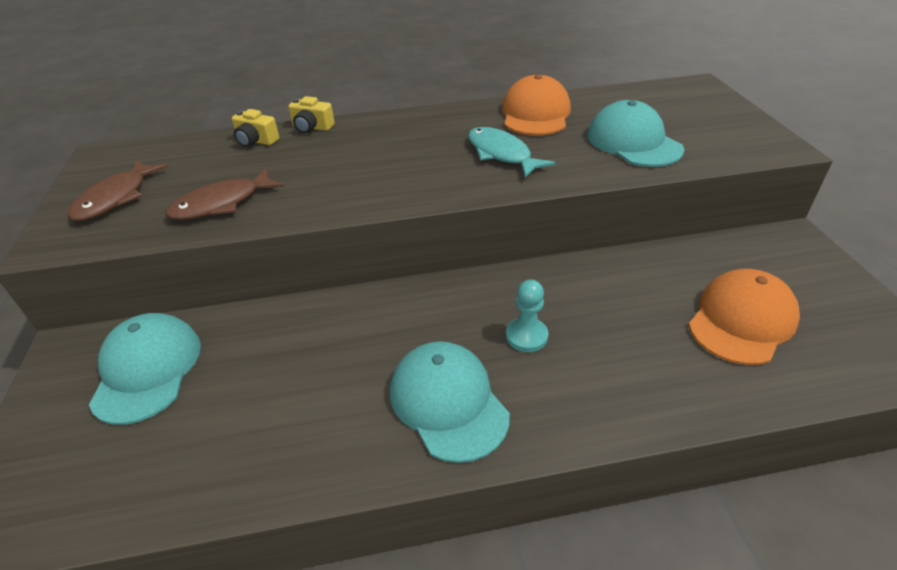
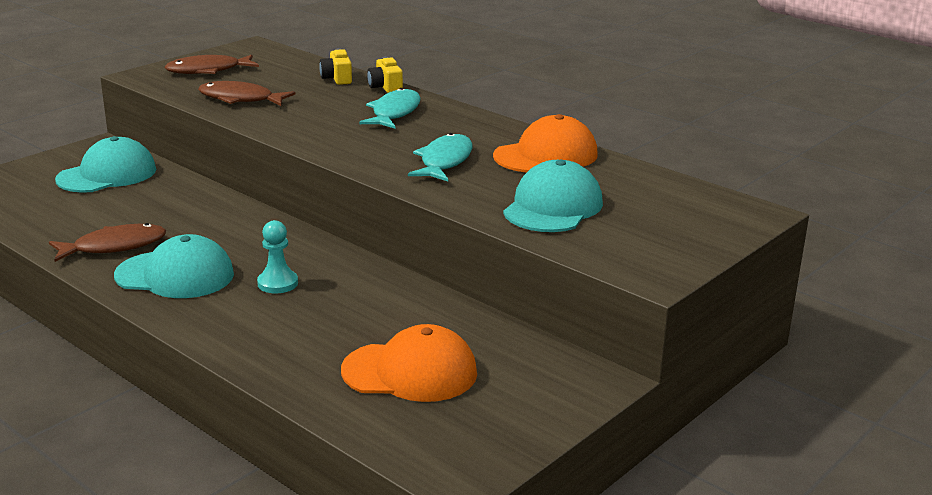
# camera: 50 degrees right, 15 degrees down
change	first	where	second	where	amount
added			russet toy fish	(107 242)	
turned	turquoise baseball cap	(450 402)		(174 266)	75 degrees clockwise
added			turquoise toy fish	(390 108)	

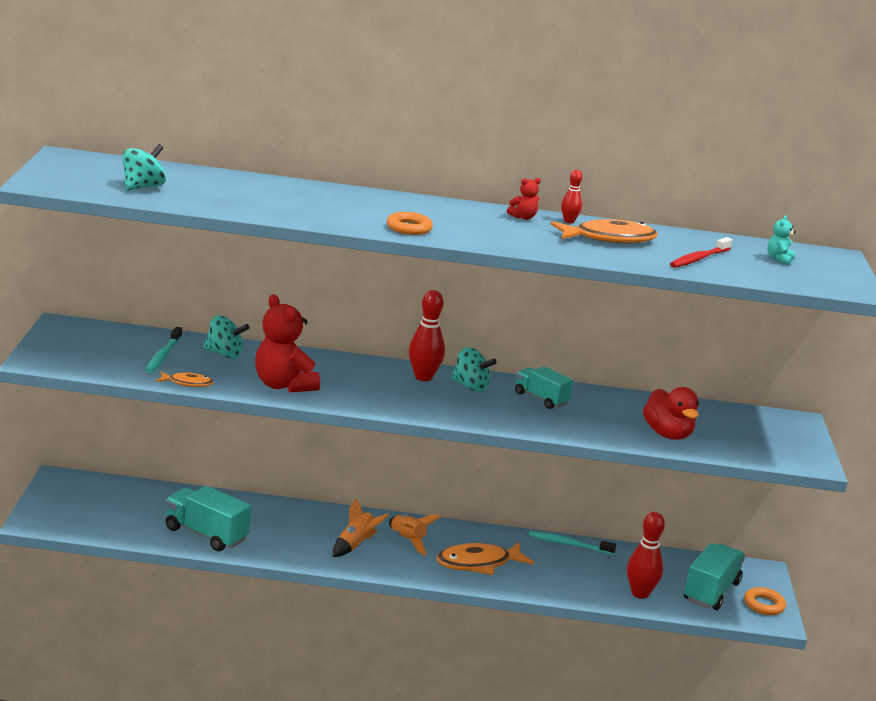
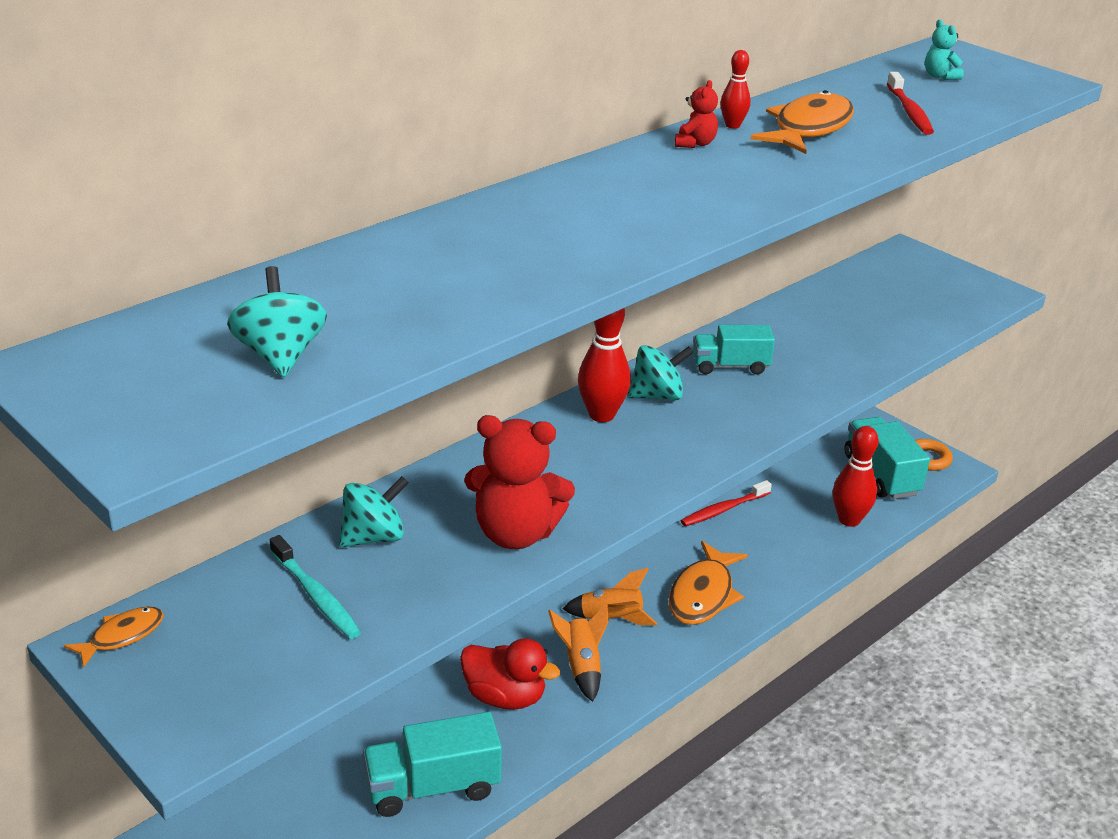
# camera: 45 degrees left, 10 degrees up
change	first	where	second	where	amount
moved	bright orange toy fish	(185 379)		(114 637)	
moved	crimson rubber duck	(671 413)		(510 674)	
recoloured	turquoise toothbrush	(572 543)	crimson toothbrush	(726 503)	
removed	bright orange ring	(410 223)			

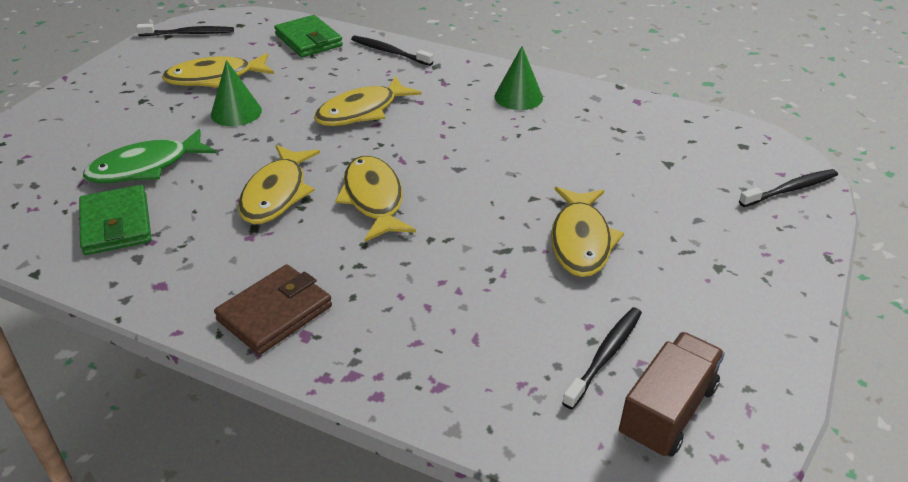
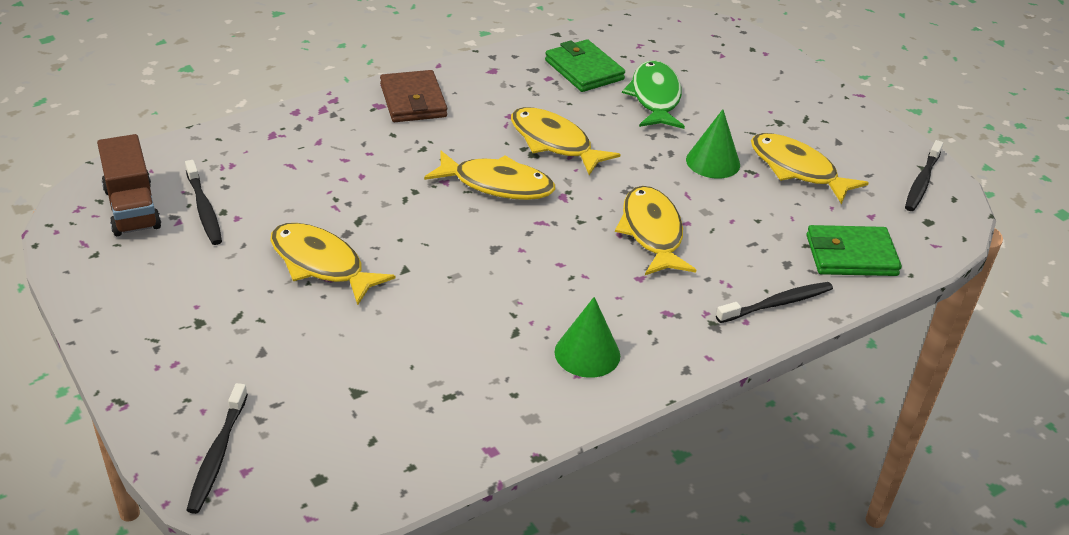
# camera: 120 degrees right, 0 degrees up
change	first	where	second	where	amount
turned	green card wallet	(115 220)		(585 65)	45 degrees clockwise
turned	bright yellow toy fish	(218 70)		(810 168)	60 degrees counterclockwise

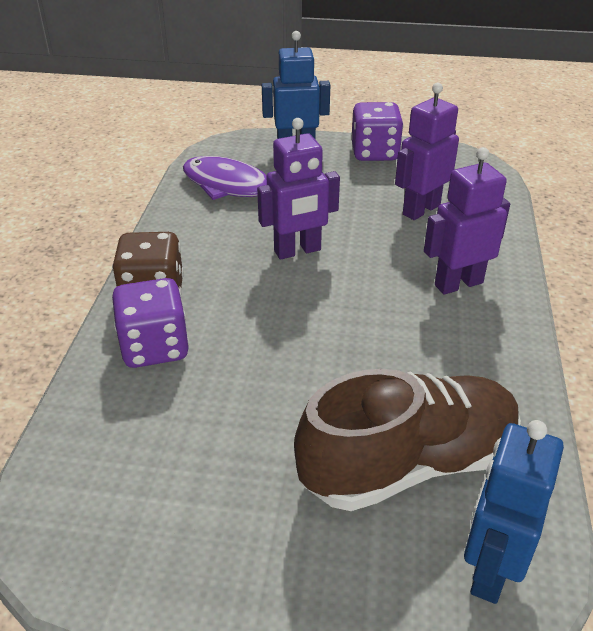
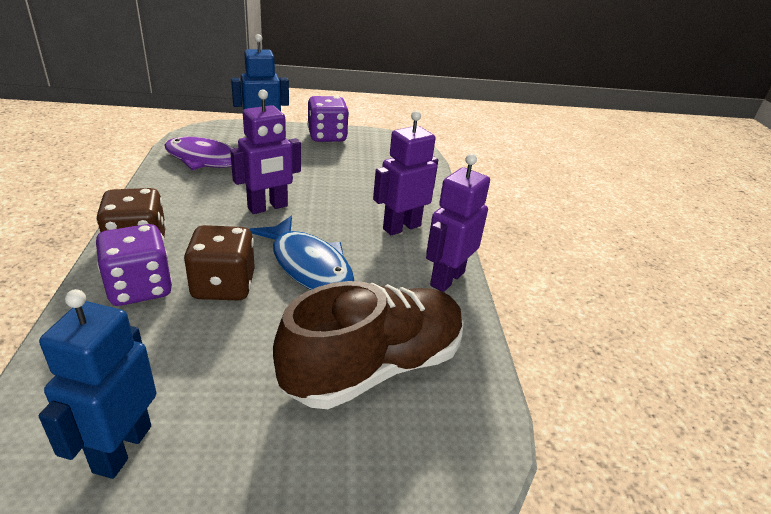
# camera: 15 degrees left, 5 degrees down
change	first	where	second	where	amount
moved	blue toy robot	(514 512)		(97 384)	
added			russet game die	(219 262)	
added			blue toy fish	(301 253)	
moved	purple toy robot	(427 151)		(458 223)	

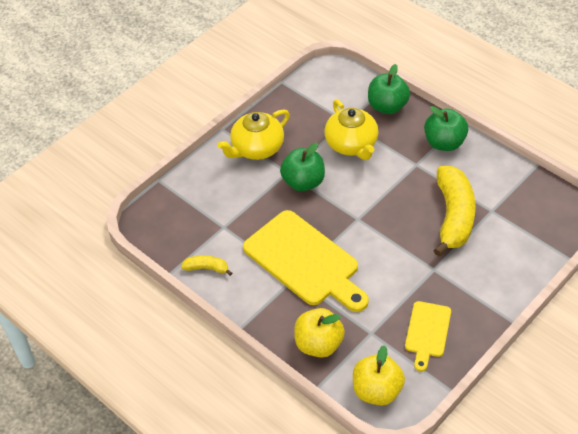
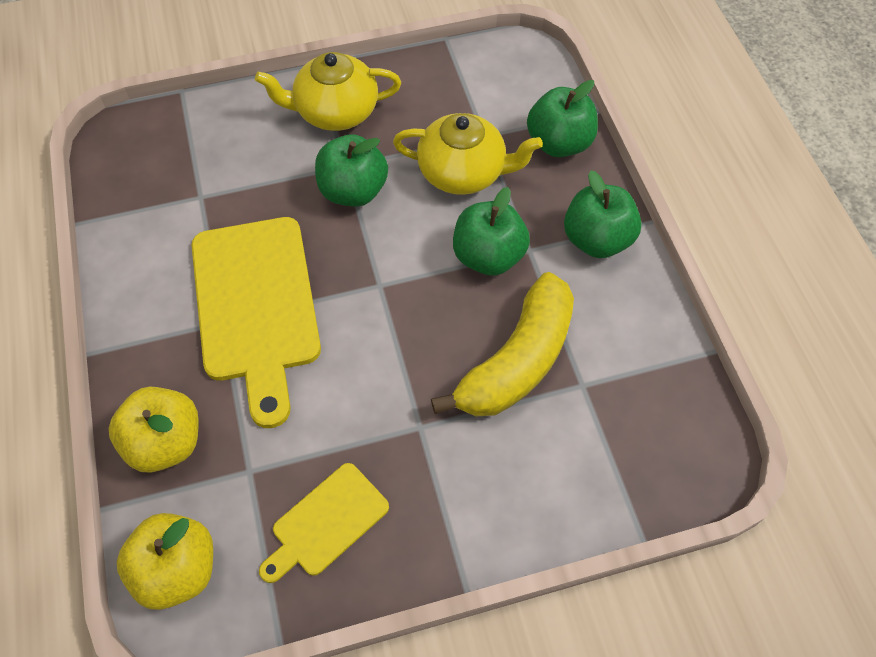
# camera: 30 degrees right, 10 degrees up
change	first	where	second	where	amount
turned	bright yellow teapot	(351 129)		(468 154)	90 degrees counterclockwise
added			green apple	(491 231)	
removed	bright yellow toy banana	(206 265)			

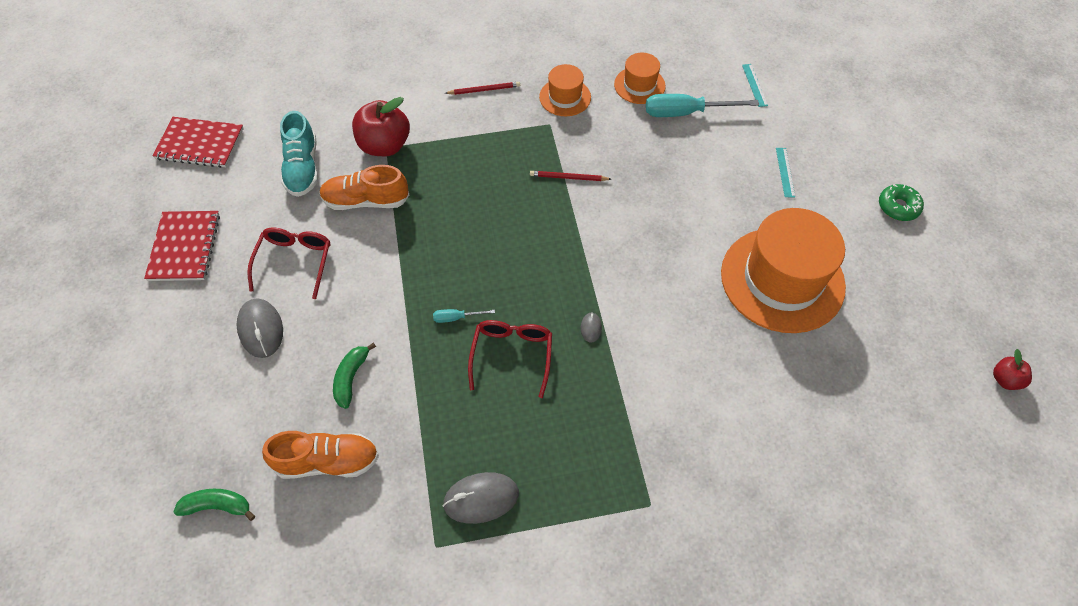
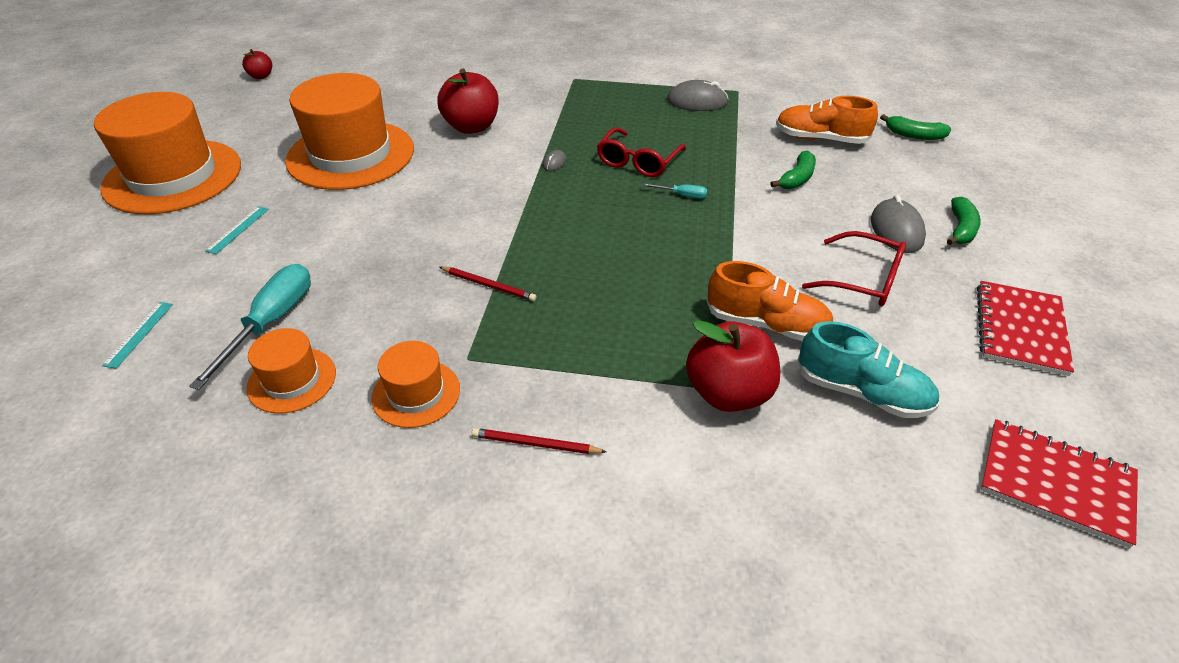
# camera: 160 degrees left, 15 degrees down
change	first	where	second	where	amount
replaced	green doughnut	(901 202)	bright orange hat	(167 153)	
turned	turquoise flat screwdriver	(702 105)		(250 327)	90 degrees counterclockwise
added			crimson apple	(468 101)	
turned	turquoise shoe	(299 154)		(869 369)	105 degrees clockwise
turned	crimson spectacles	(288 263)		(854 268)	90 degrees counterclockwise
added			green toy banana	(964 221)	

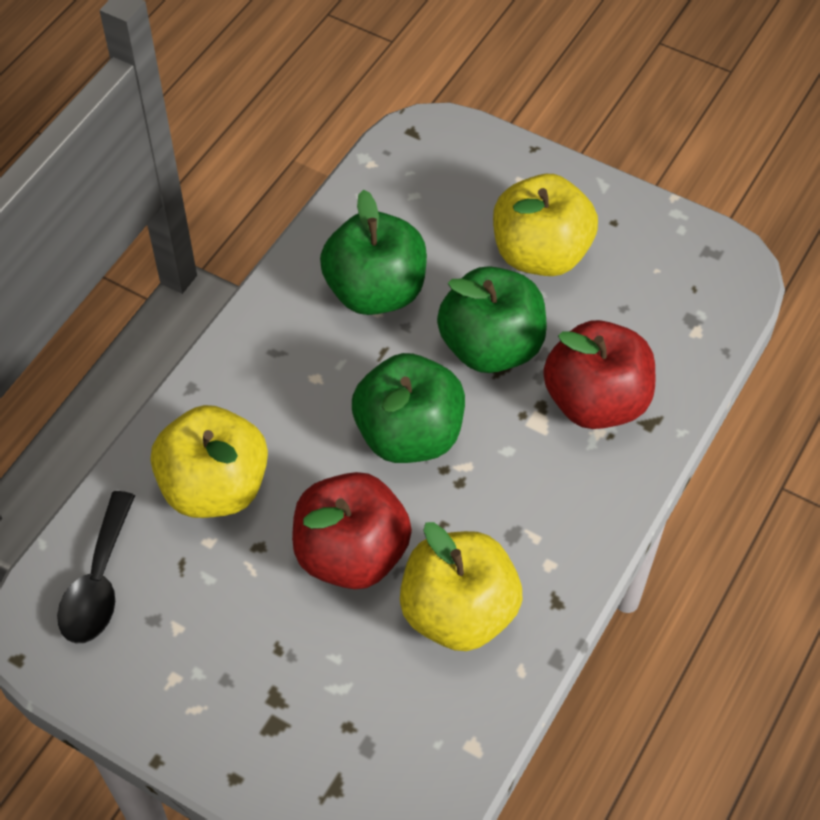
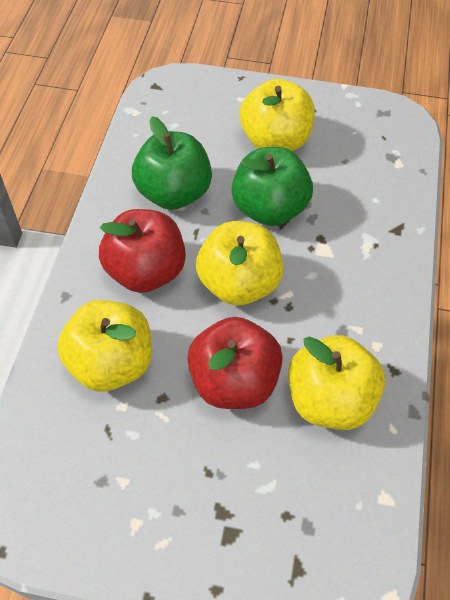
# camera: 20 degrees left, 0 degrees up
change	first	where	second	where	amount
moved	crimson apple	(599 374)		(142 251)	
recoloured	green apple	(408 408)	bright yellow apple	(239 263)	
removed	black spoon	(96 567)			

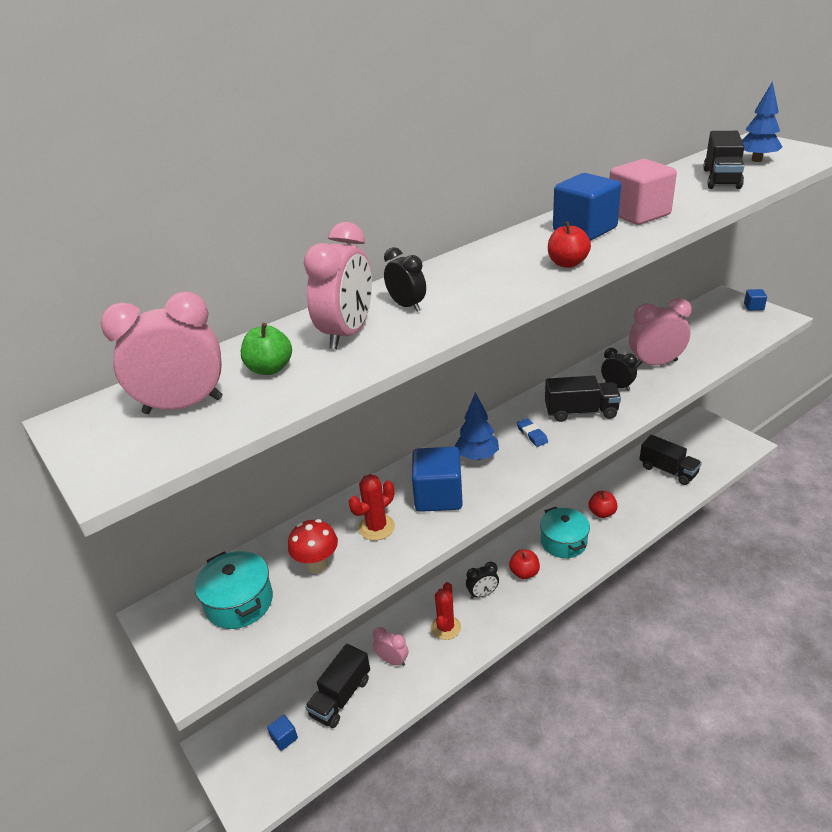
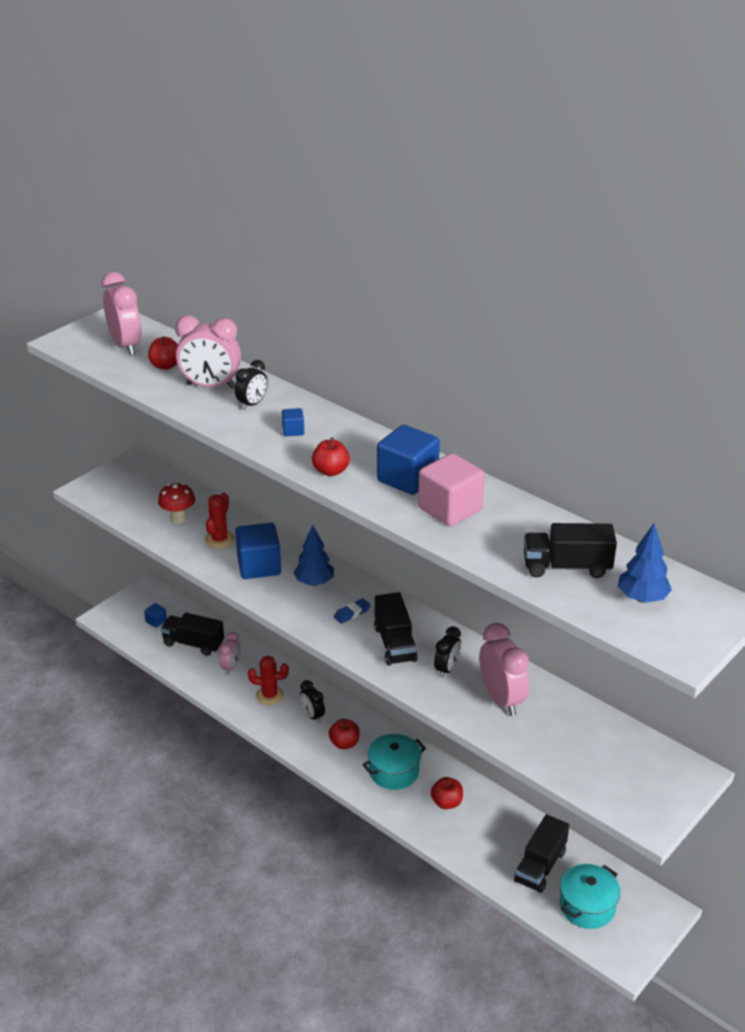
# camera: 75 degrees right, 0 degrees up
change	first	where	second	where	amount
recoloured	green apple	(266 349)	crimson apple	(163 353)	
turned	crimson saguaro cactus	(372 507)		(219 520)	75 degrees clockwise
moved	blue block	(755 300)		(293 422)	
moved	turquoise stockpot	(234 590)		(590 896)	

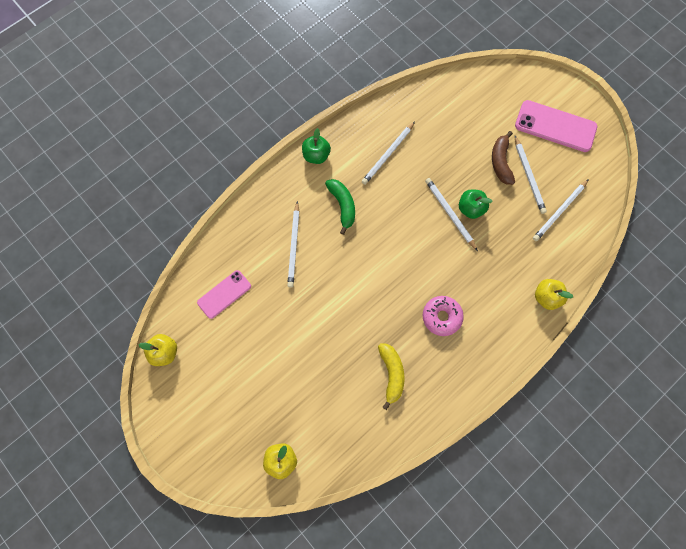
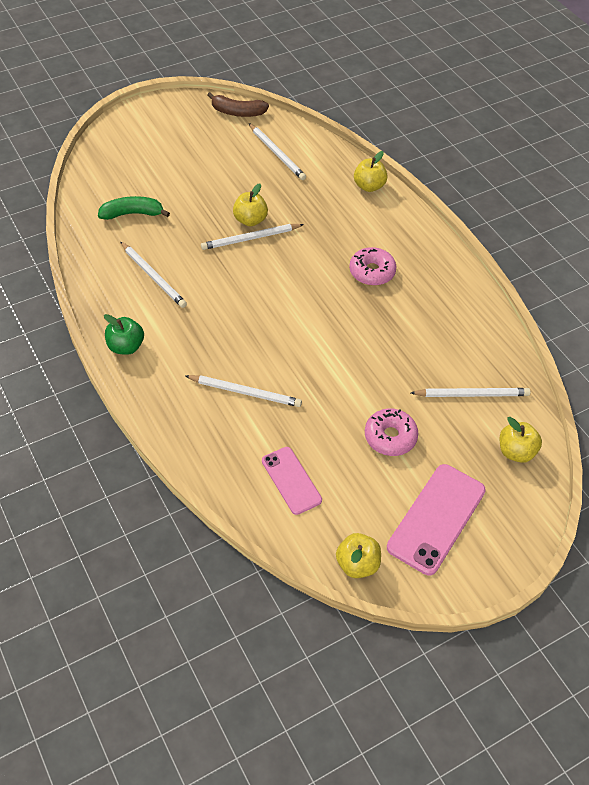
# camera: 80 degrees left, 20 degrees down
change	first	where	second	where	amount
moved	green toy banana	(340 207)		(134 208)	
moved	russet toy banana	(503 158)		(238 104)	
recoloured	green apple	(476 204)	bright yellow apple	(250 205)	
added			rose-pink doughnut	(391 432)	
moved	rose-pink mobile phone	(556 126)		(436 519)	
moved	pure white pencil	(531 175)		(471 392)	
removed	bright yellow toy banana	(391 376)			

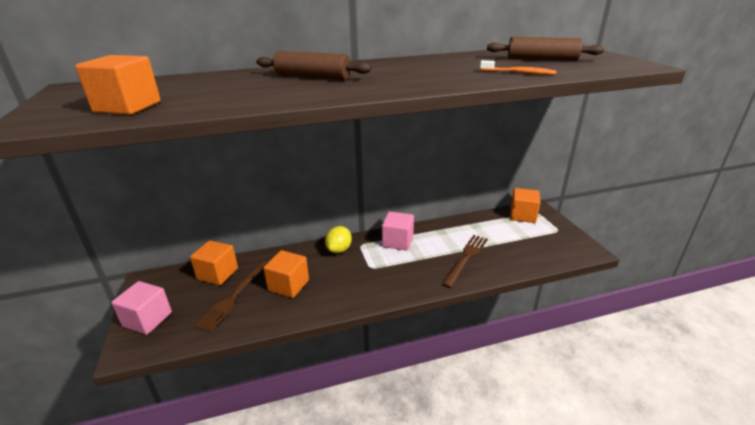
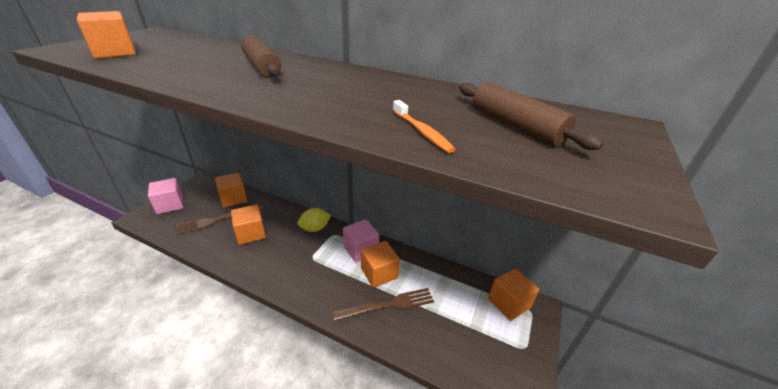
# camera: 40 degrees right, 5 degrees up
change	first	where	second	where	amount
added			bright orange block	(380 264)	

